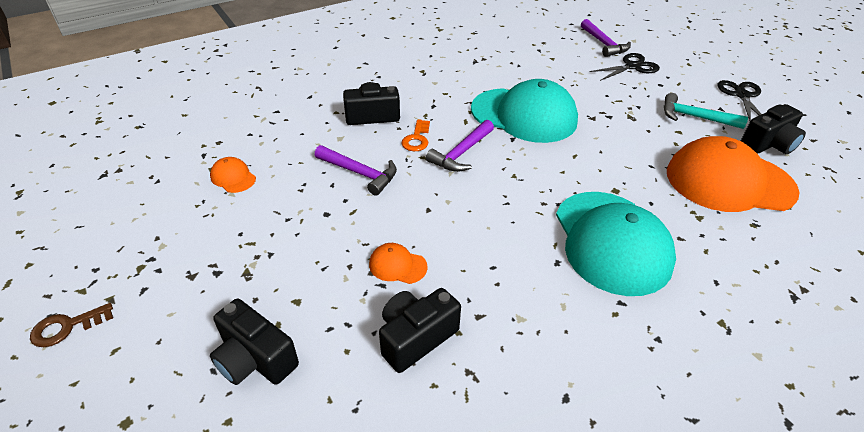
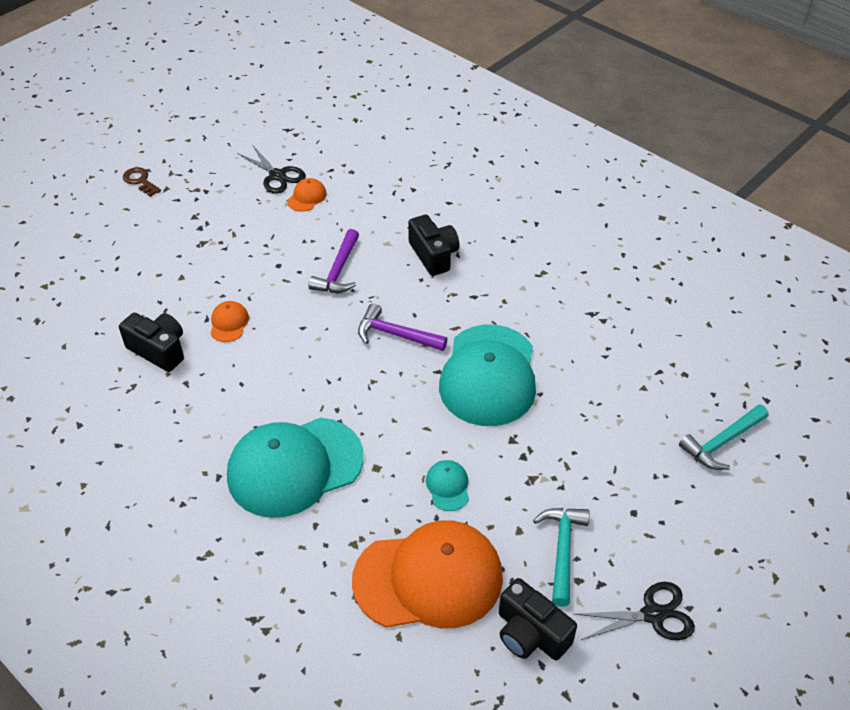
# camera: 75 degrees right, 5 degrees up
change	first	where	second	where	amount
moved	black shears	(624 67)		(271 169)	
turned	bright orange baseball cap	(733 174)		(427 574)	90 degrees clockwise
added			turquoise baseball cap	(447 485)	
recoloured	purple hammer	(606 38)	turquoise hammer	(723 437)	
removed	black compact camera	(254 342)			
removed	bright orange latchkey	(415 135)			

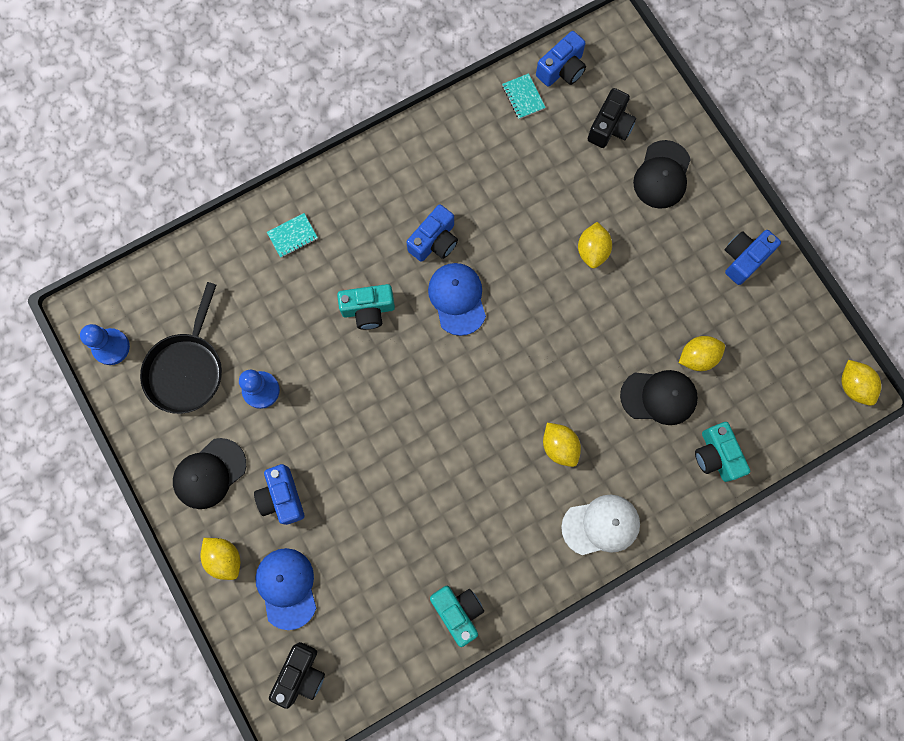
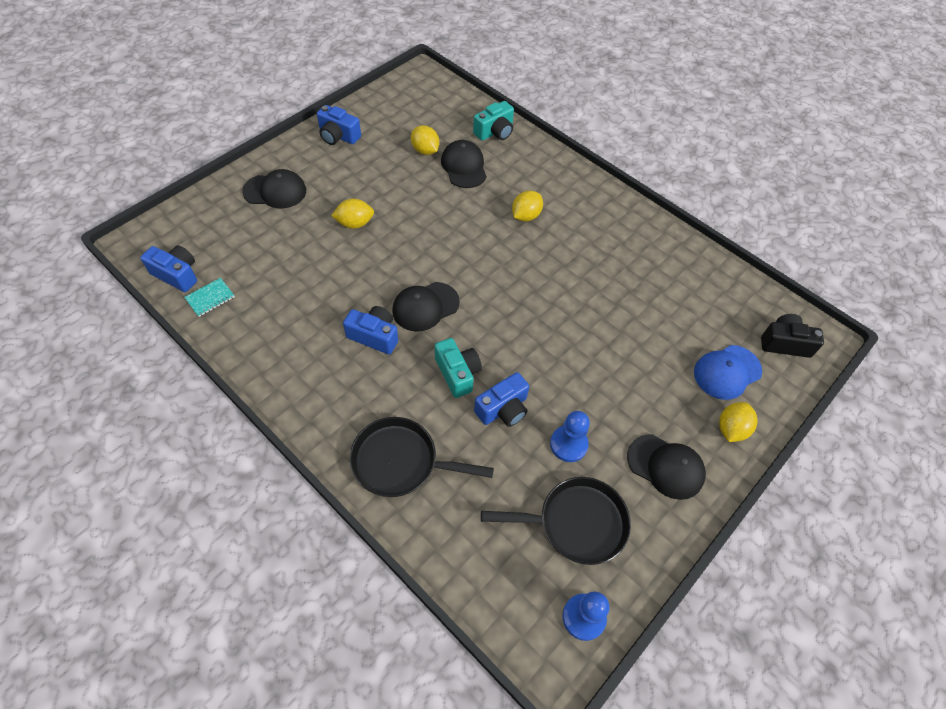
# camera: 110 degrees left, 20 degrees down
change	first	where	second	where	amount
replaced	turquoise notebook	(292 235)	black pan	(422 457)	
recoloured	blue baseball cap	(457 299)	black baseball cap	(426 307)	
moved	blue compact camera	(279 494)		(501 399)	
removed	turquoise compact camera	(457 616)			
removed	pure white baseball cap	(600 525)			
removed	black compact camera	(612 118)			
removed	bright yellow citrus fruit	(861 383)			

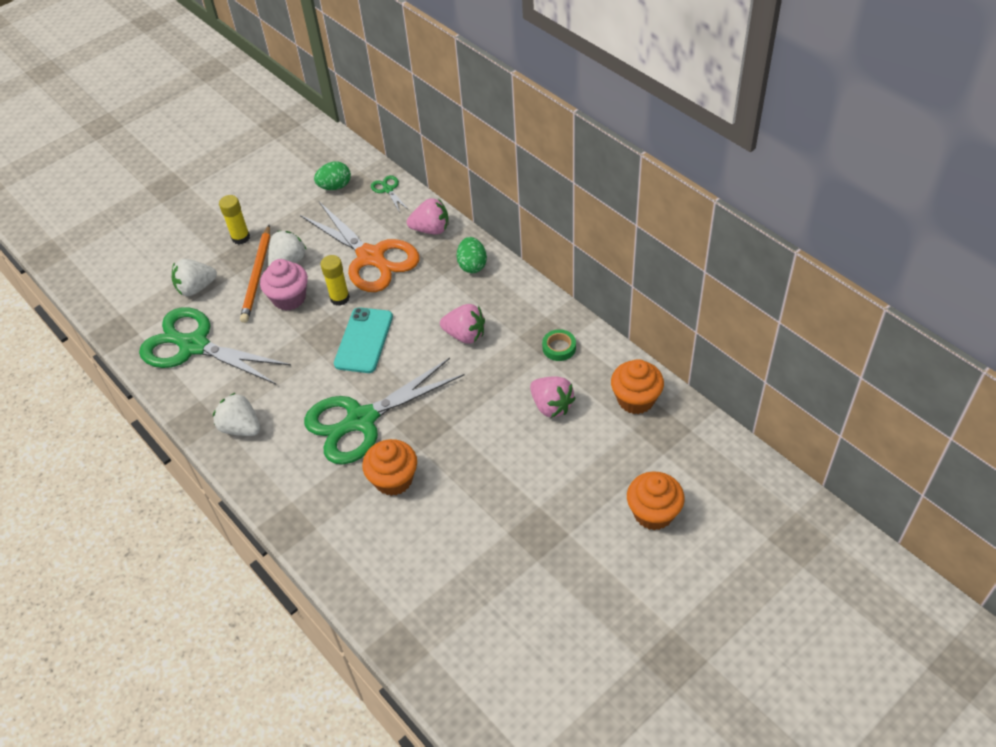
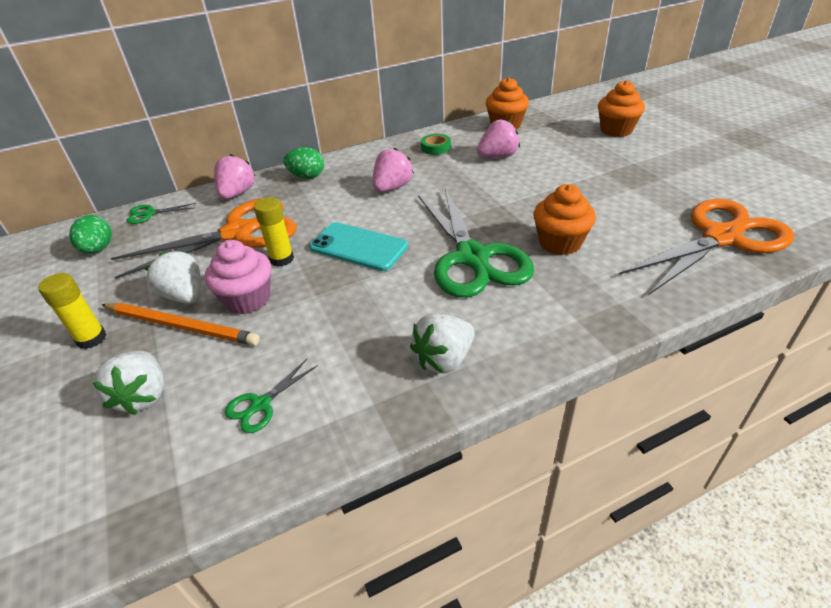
# camera: 75 degrees left, 10 degrees down
change	first	where	second	where	amount
resized	green shears	(215 345)		(271 396)	x0.41
added			bright orange shears	(707 247)	

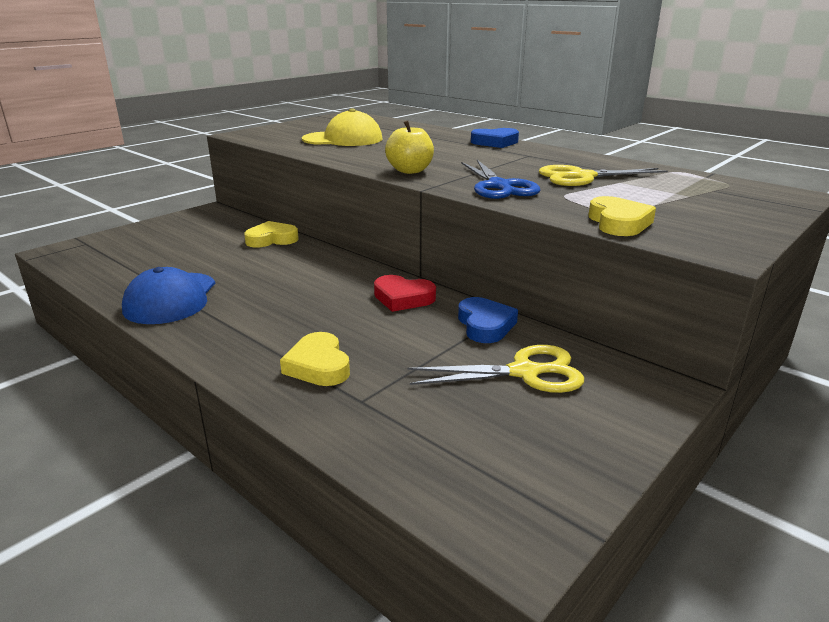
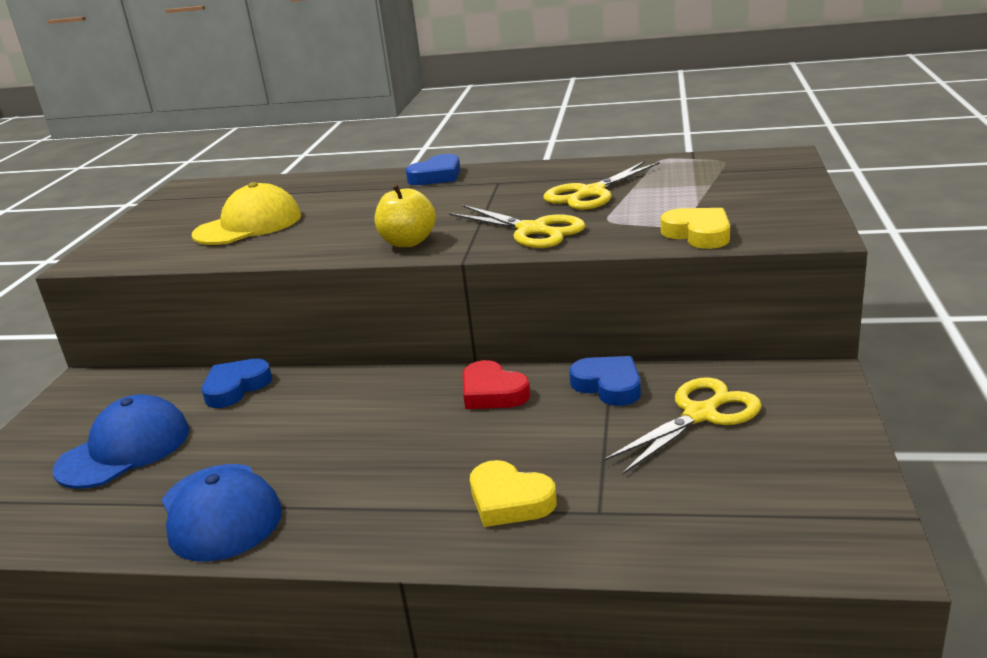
# camera: 30 degrees left, 0 degrees up
change	first	where	second	where	amount
added			blue baseball cap	(121 441)	
recoloured	bright yellow heart	(271 234)	blue heart	(237 383)	
recoloured	blue shears	(500 179)	bright yellow shears	(517 226)	
turned	crimson heart	(405 293)		(496 384)	60 degrees clockwise

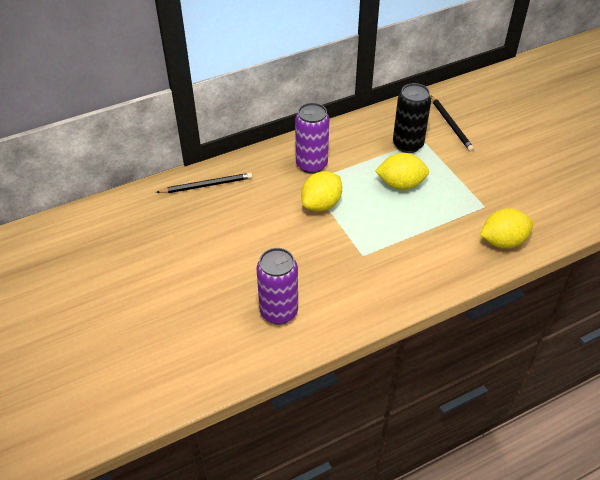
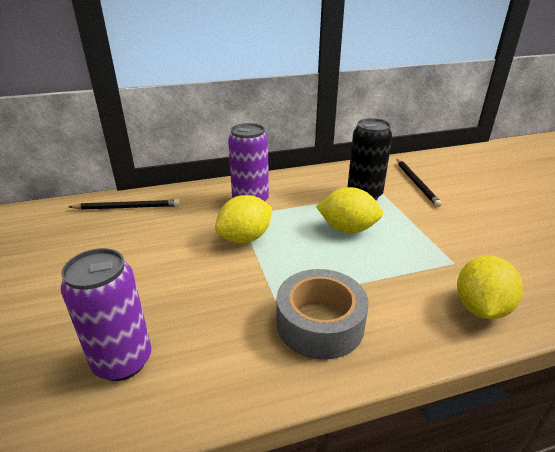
# camera: 10 degrees right, 15 degrees down
change	first	where	second	where	amount
added			grey roll of tape	(323 314)	
turned	bright yellow citrus fruit	(507 228)		(490 287)	60 degrees counterclockwise

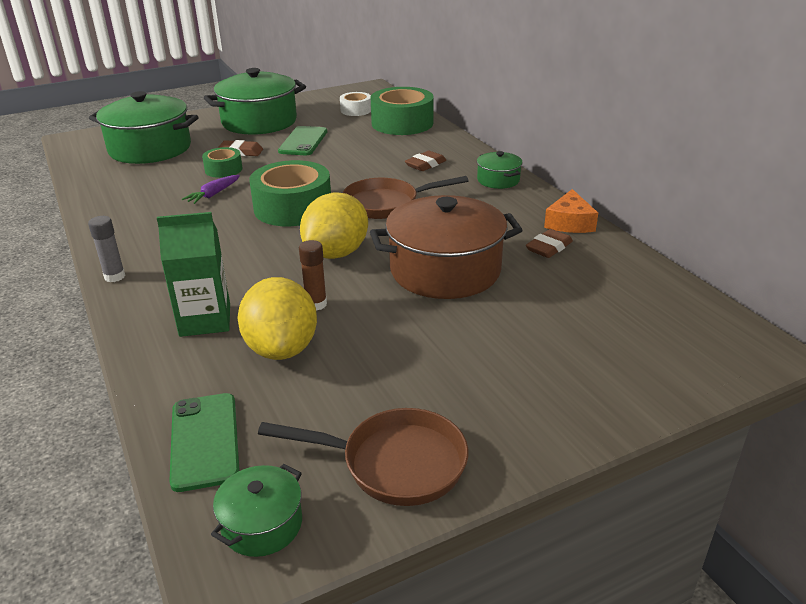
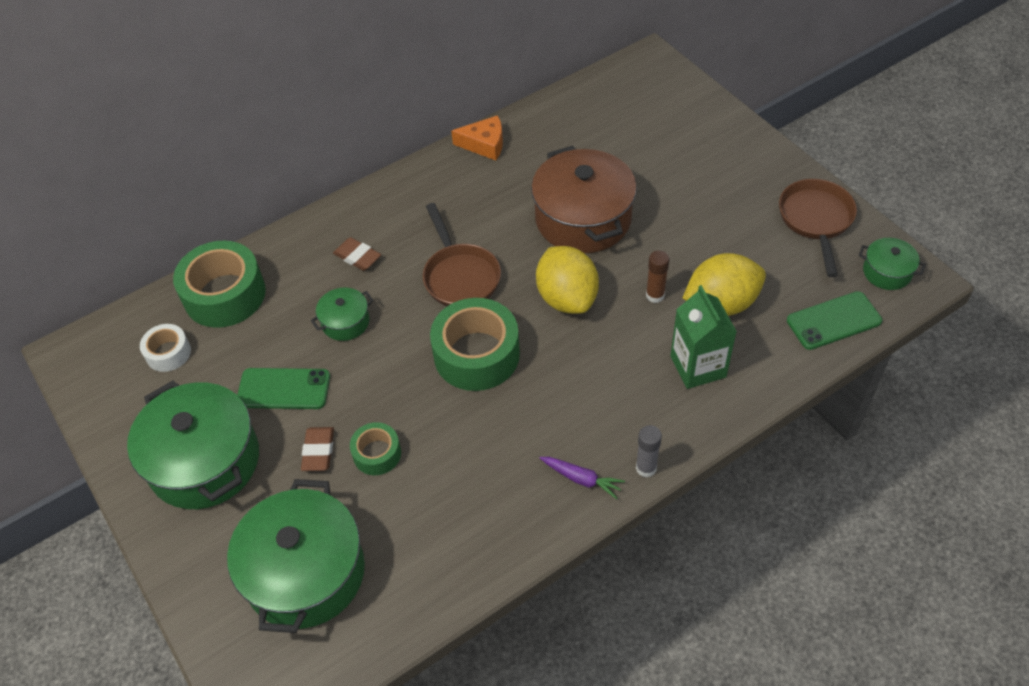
# camera: 95 degrees left, 20 degrees up
change	first	where	second	where	amount
moved	green stockpot	(500 170)		(342 314)	
turned	bright yellow citrus fruit	(334 225)		(567 280)	45 degrees clockwise
moved	purple carrot	(211 189)		(582 478)	
removed	russet eraser	(549 243)			

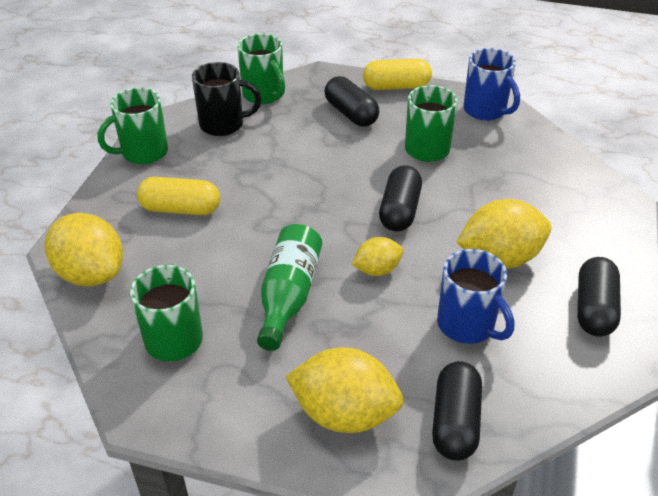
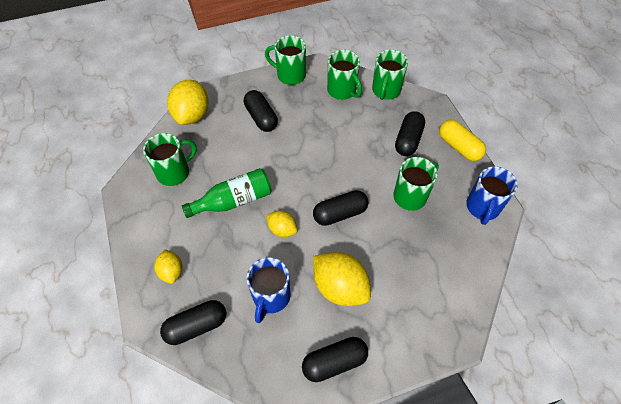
# camera: 55 degrees right, 15 degrees up
change	first	where	second	where	amount
resized	bright yellow citrus fruit	(344 390)		(168 266)	x0.56
recoloured	bright yellow capsule	(178 196)	black capsule	(261 111)	
recoloured	black mug	(227 99)	green mug	(344 75)	

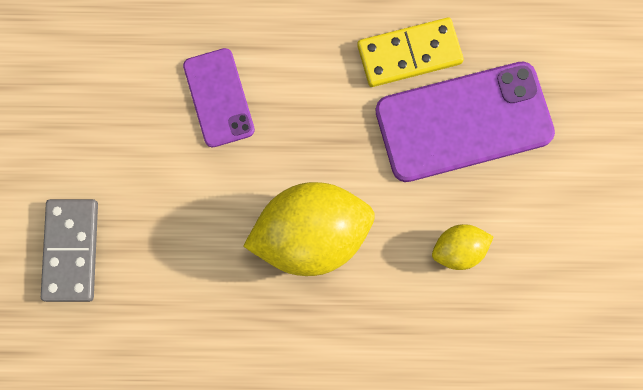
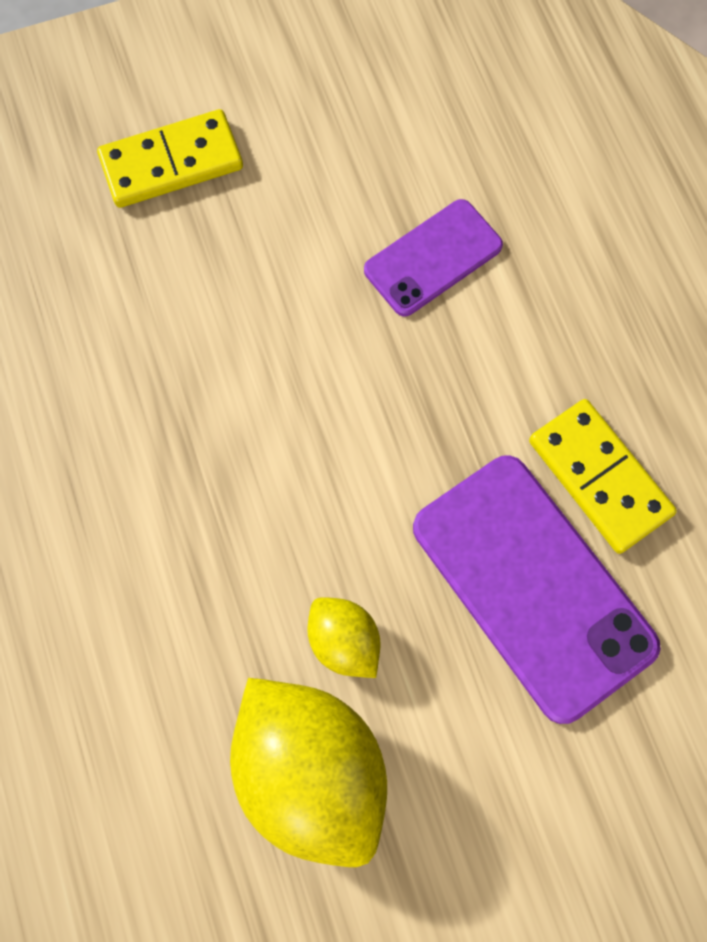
# camera: 70 degrees right, 5 degrees down
change	first	where	second	where	amount
recoloured	grey domino	(69 250)	bright yellow domino	(170 158)	
moved	bright yellow citrus fruit	(309 229)		(308 772)	

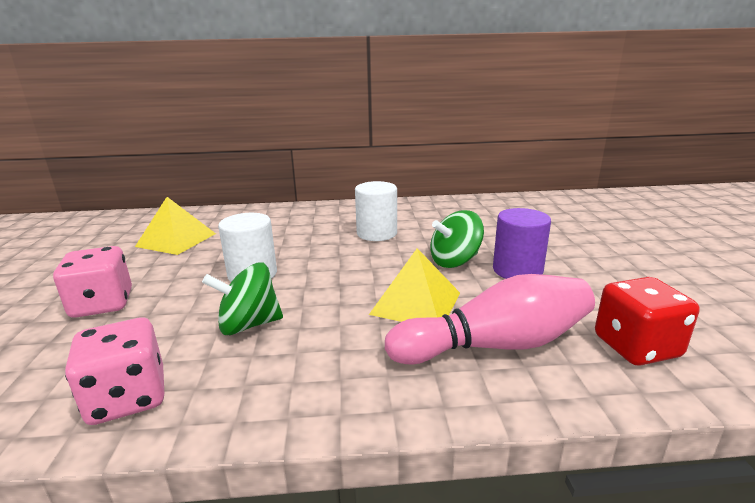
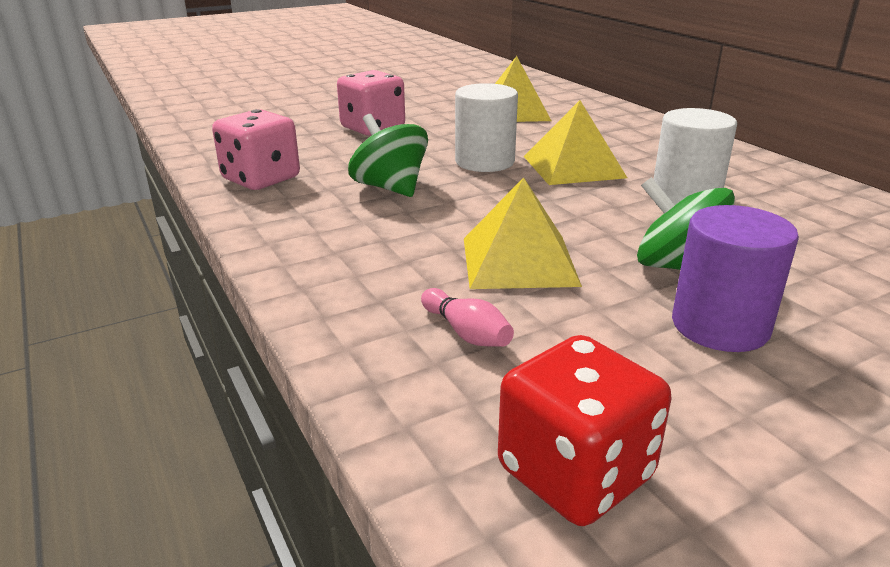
# camera: 65 degrees right, 5 degrees up
change	first	where	second	where	amount
resized	rose-pink tenpin	(490 319)		(467 317)	x0.41
added			bright yellow pyramid	(575 142)	

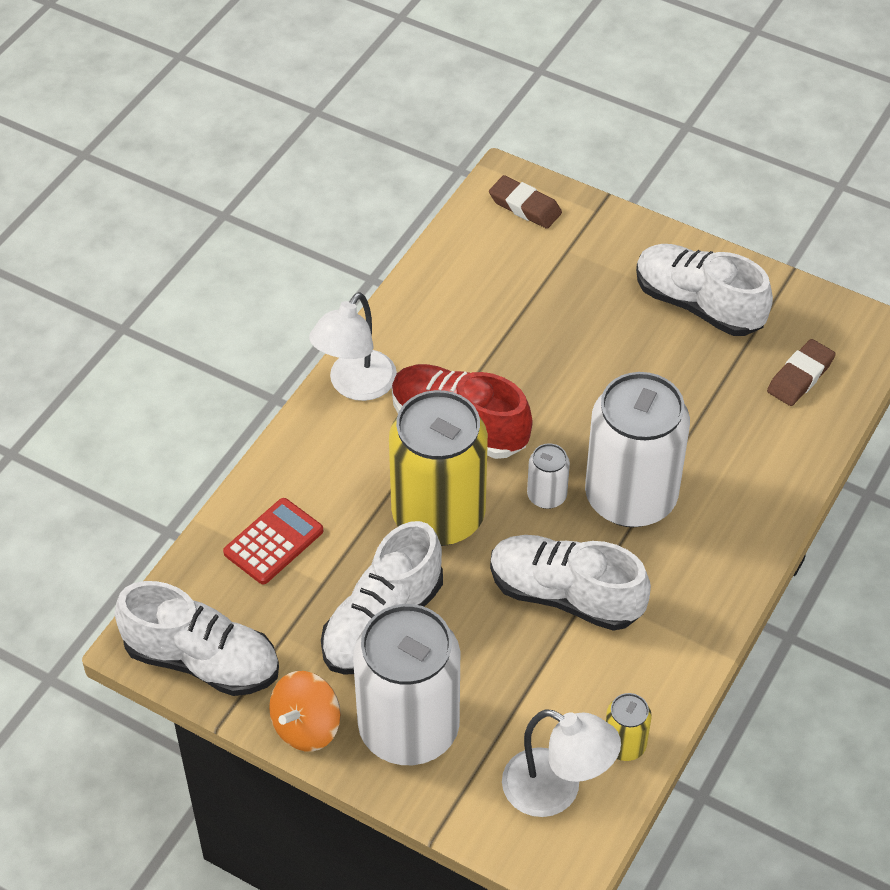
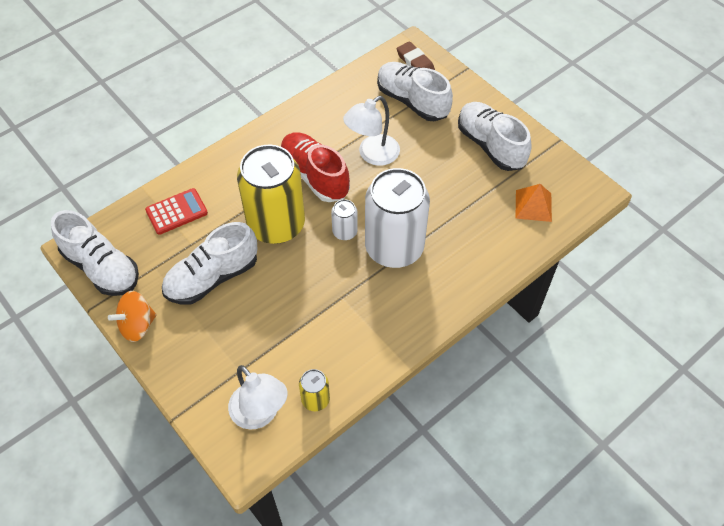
# camera: 20 degrees right, 5 degrees up
change	first	where	second	where	amount
moved	pure white lamp	(353 346)		(371 131)	
moved	pure white shoe	(570 583)		(415 91)	
replaced	russet eraser	(801 372)	bright orange pyramid	(534 203)	
removed	pure white tin	(406 684)			

